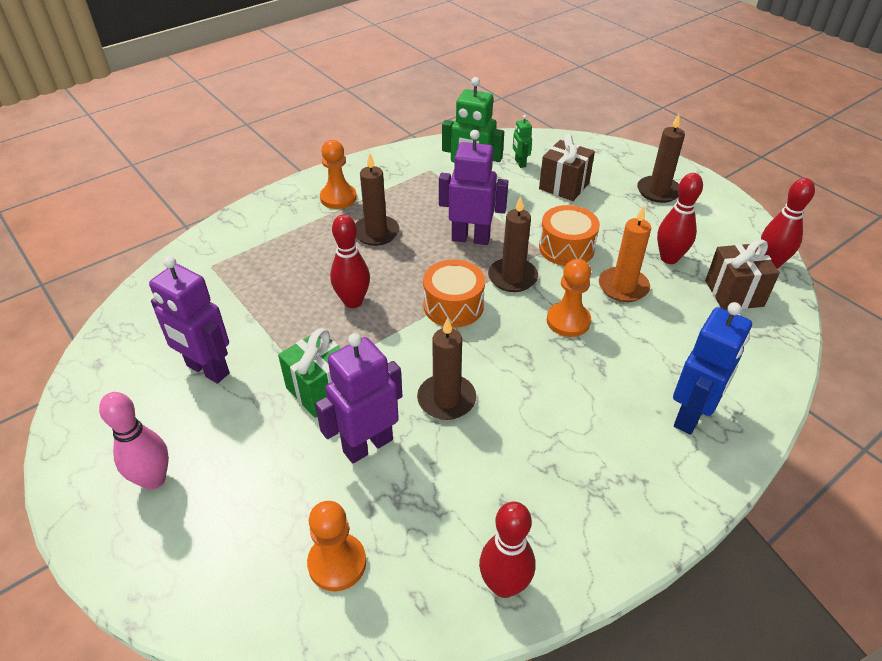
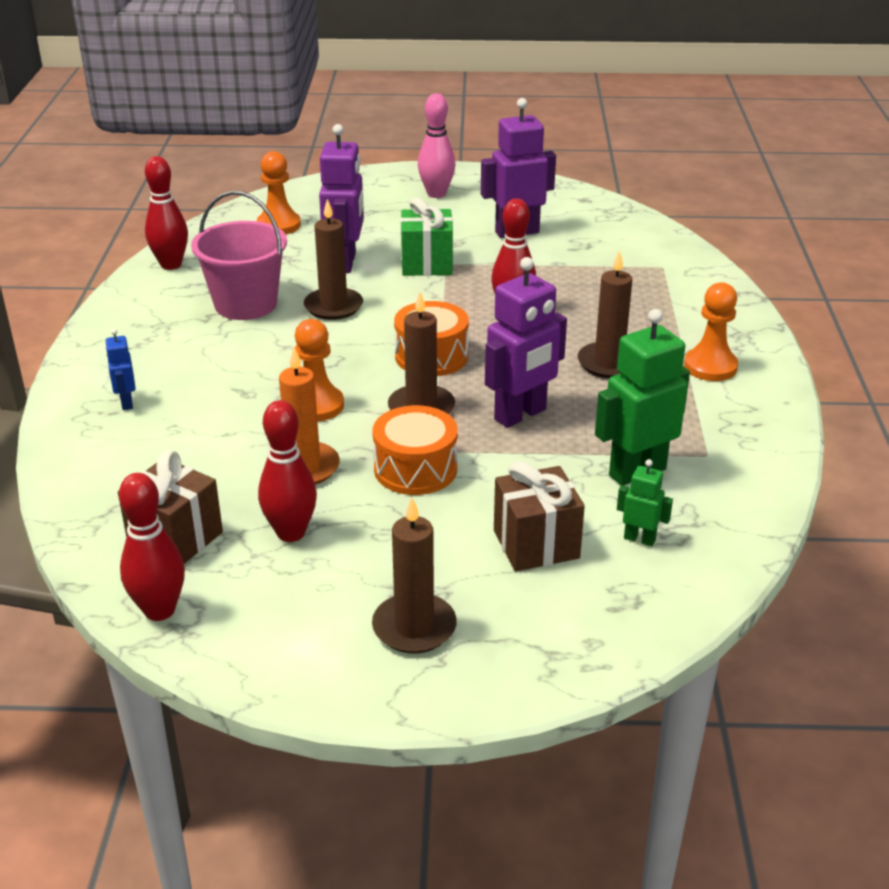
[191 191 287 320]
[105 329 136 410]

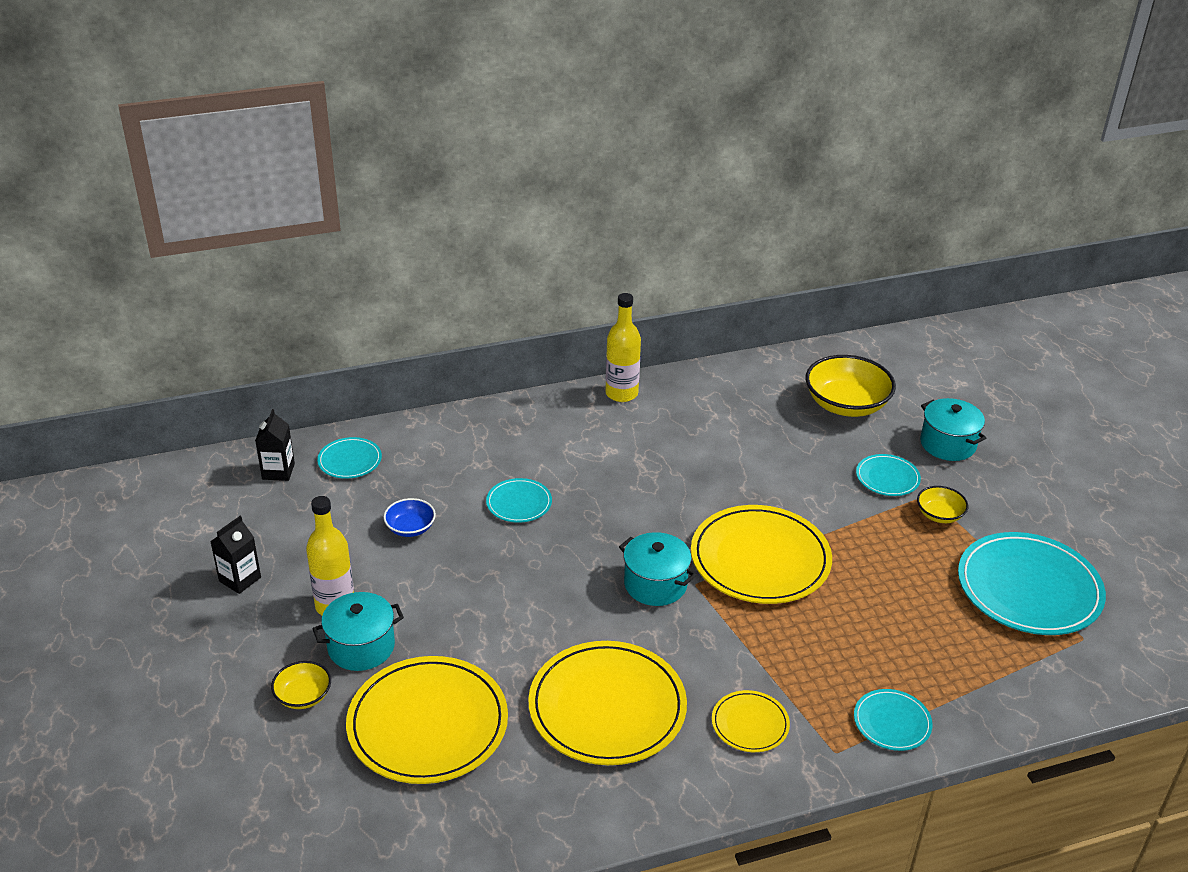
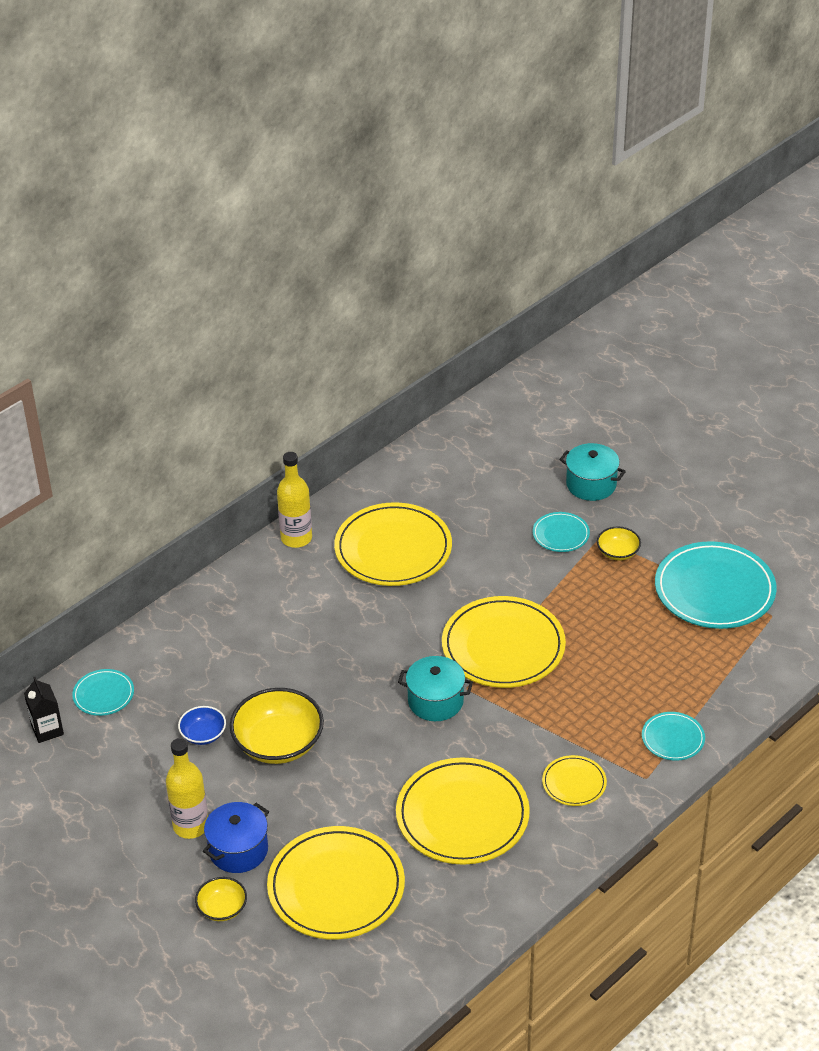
[210 516 261 594] (first image)
[486 478 552 523] (first image)
[334 502 452 586]
[230 688 324 764]
[203 802 269 873]

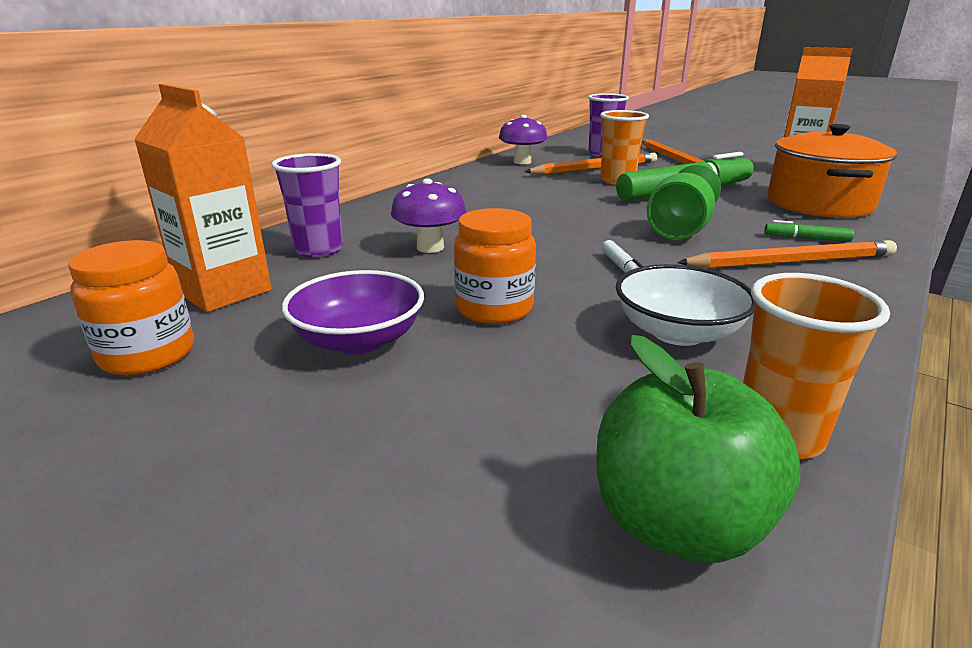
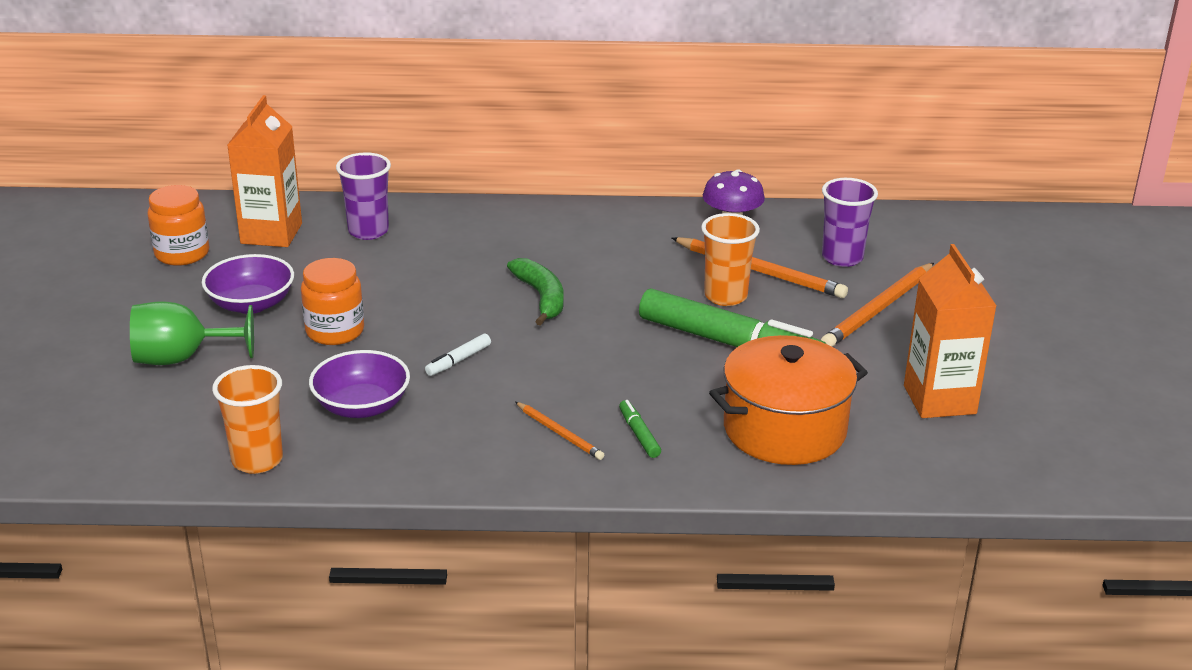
[391 178 466 253] (first image)
[596 335 801 563] (first image)
[507 258 564 326]
[130 301 254 365]
[309 350 410 418]
[515 402 604 460]

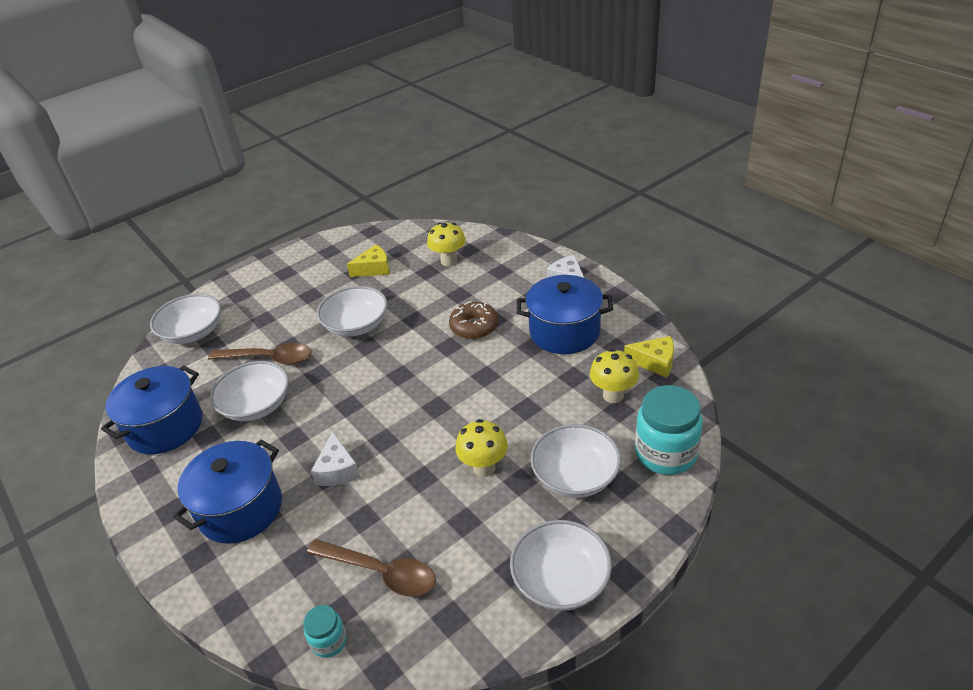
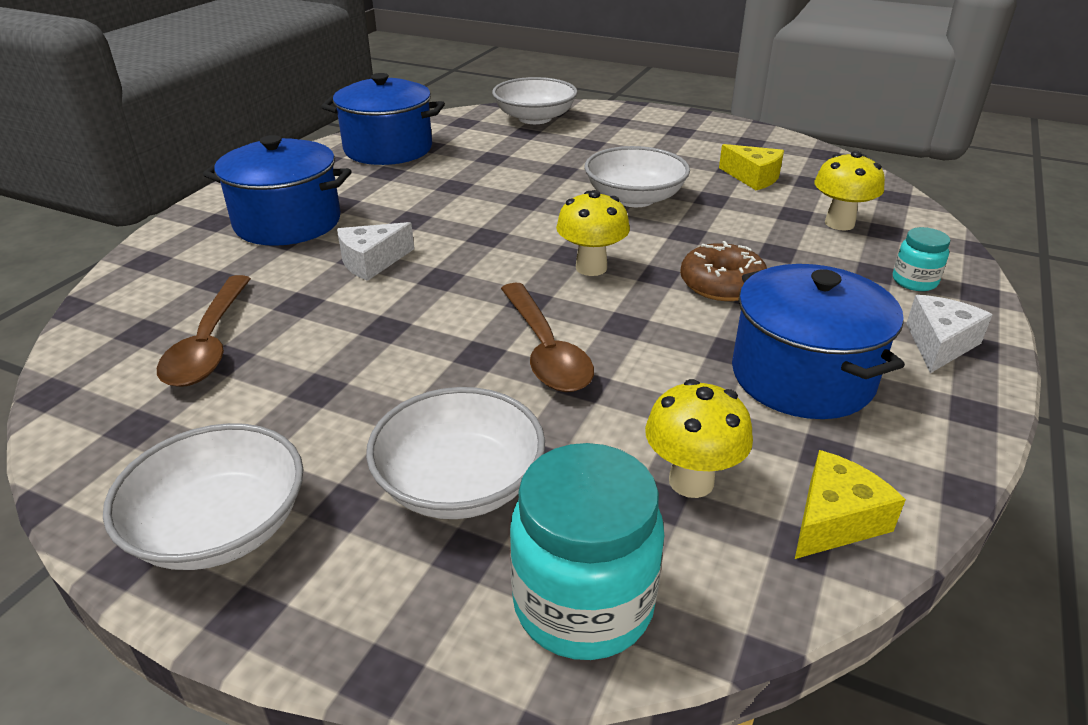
[210 361 289 421] (first image)
[501 283 594 392]
[893 227 950 291]
[556 190 630 276]
[795 450 906 559]

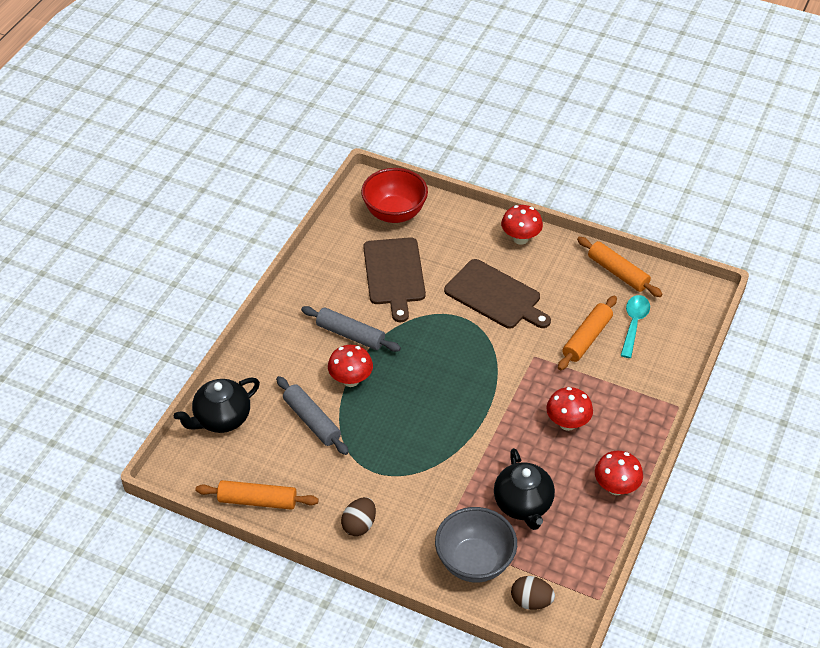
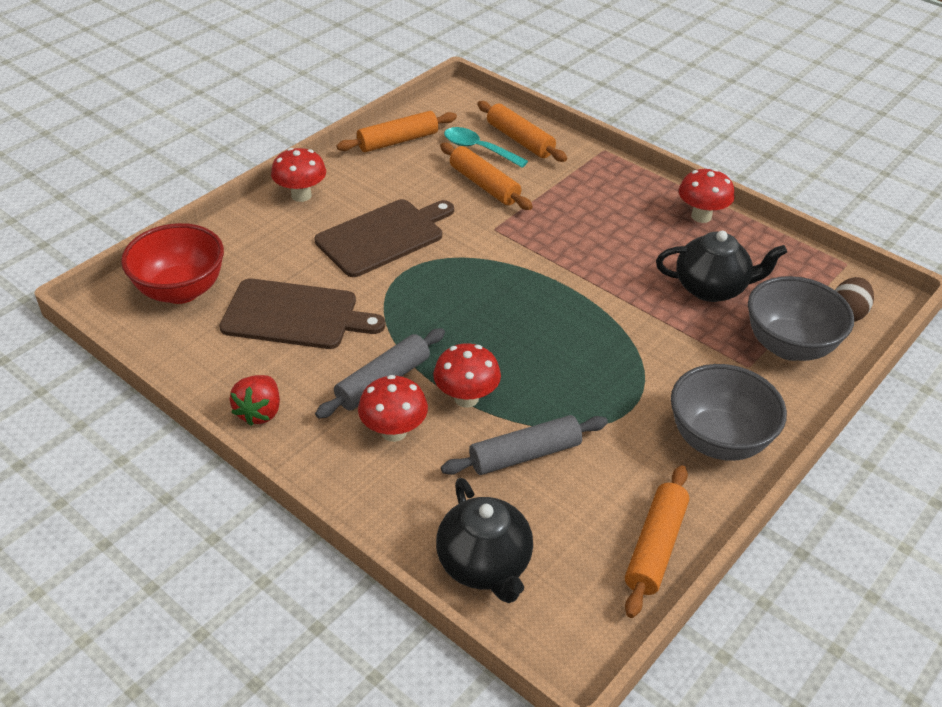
[230 375 280 426]
[477 101 567 162]
[358 375 428 442]
[671 364 787 461]

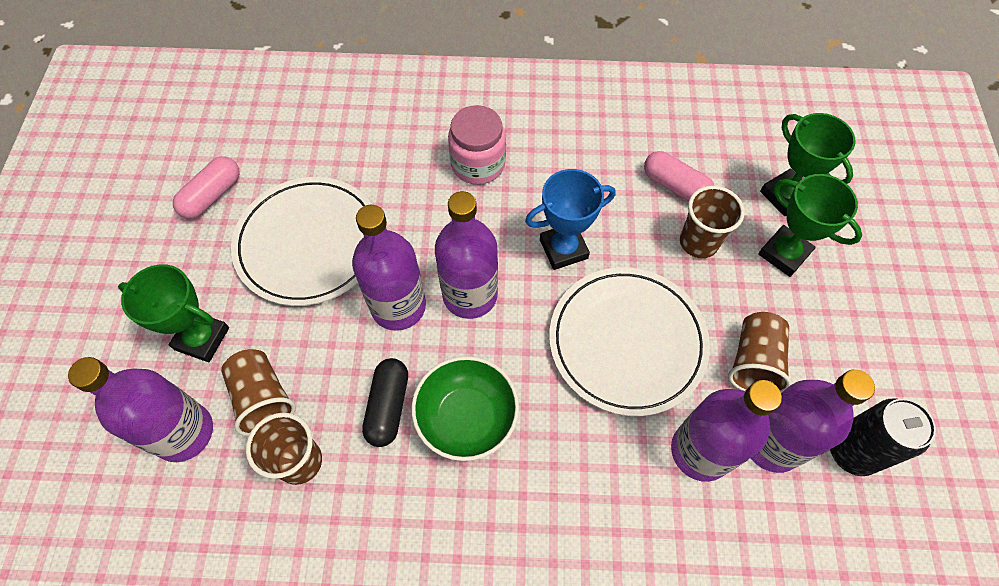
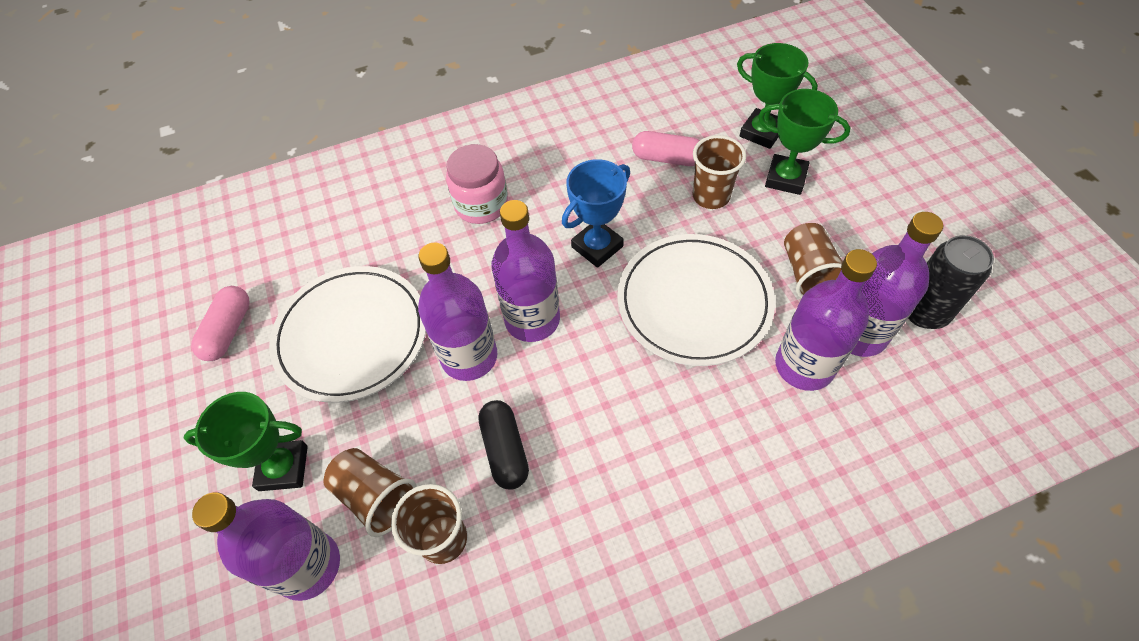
[411 356 519 461] (first image)

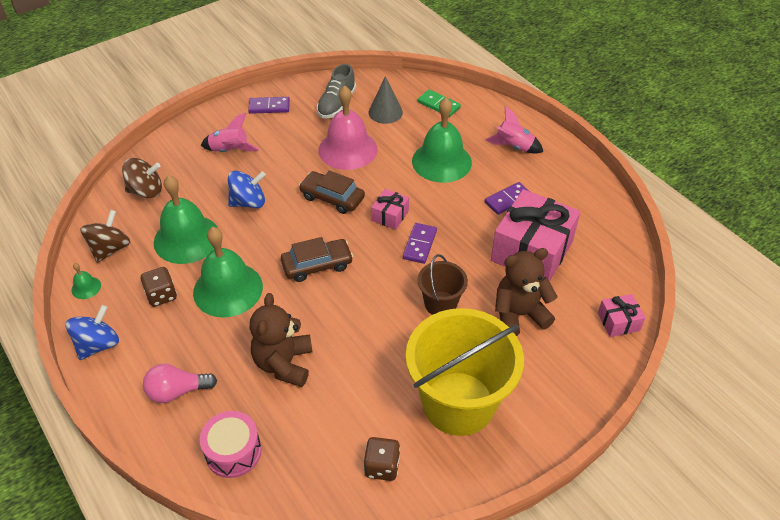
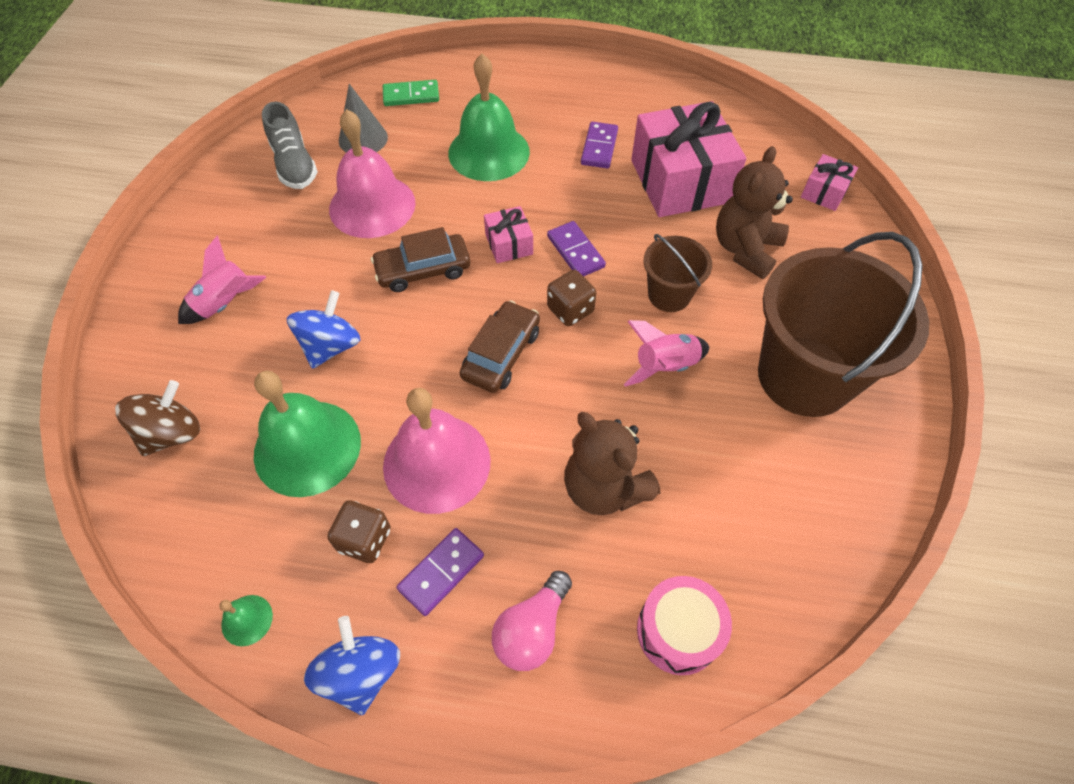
[80 210 130 263] (first image)
[397 528 484 616]
[547 270 596 326]
[624 320 709 387]
[383 388 491 514]
[758 232 929 417]

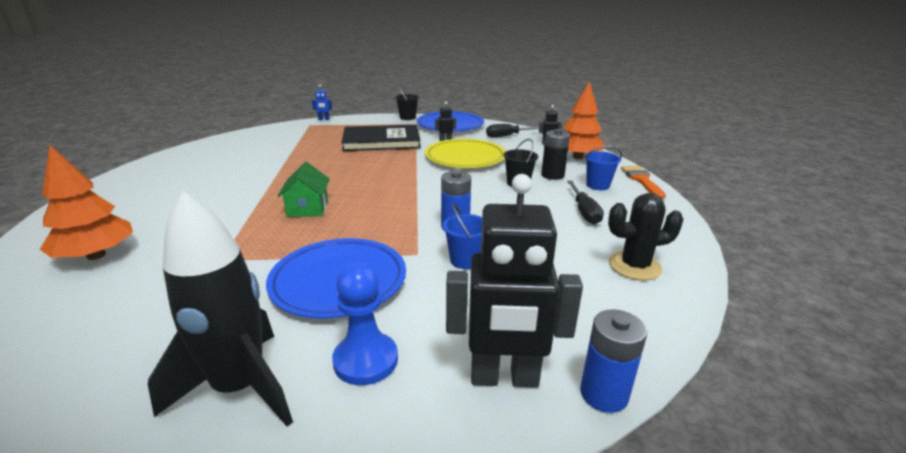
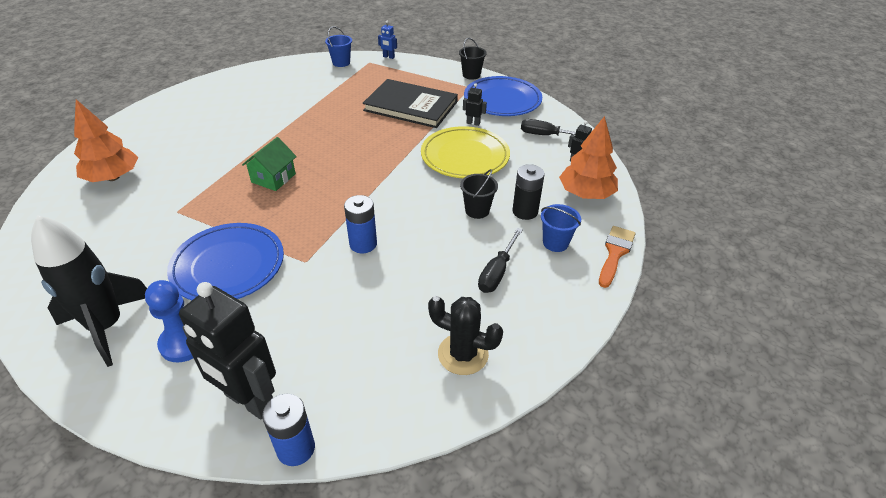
[325 26 352 67]

